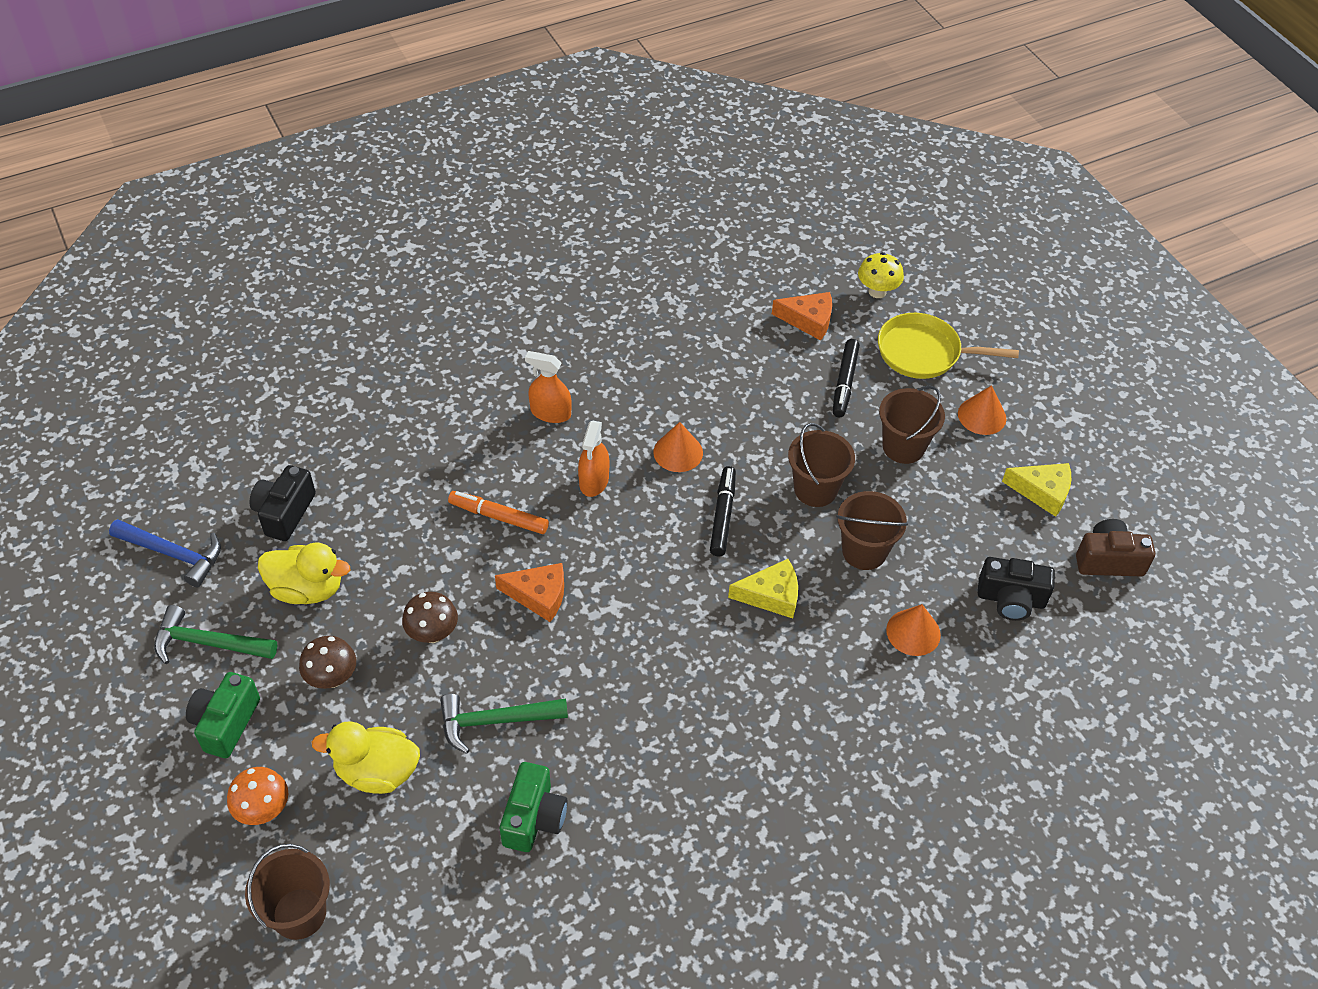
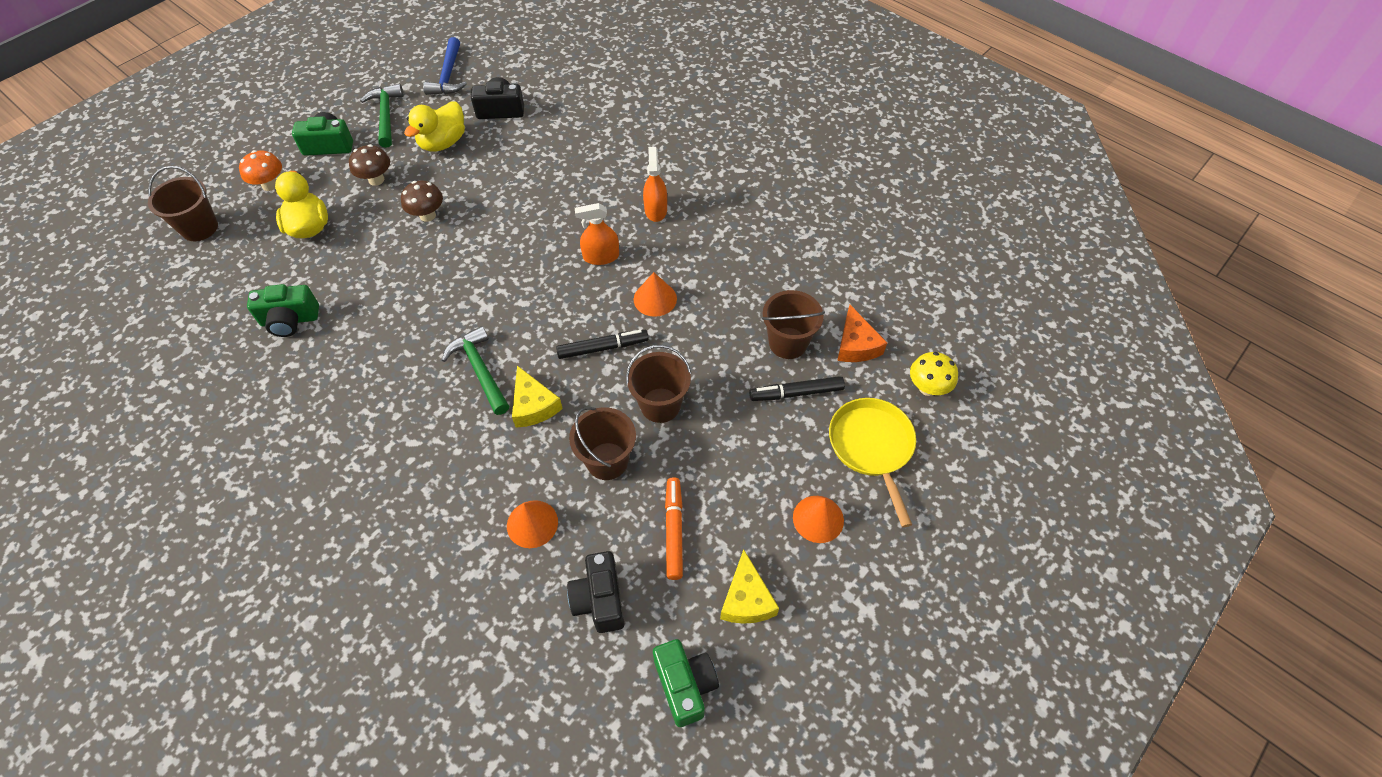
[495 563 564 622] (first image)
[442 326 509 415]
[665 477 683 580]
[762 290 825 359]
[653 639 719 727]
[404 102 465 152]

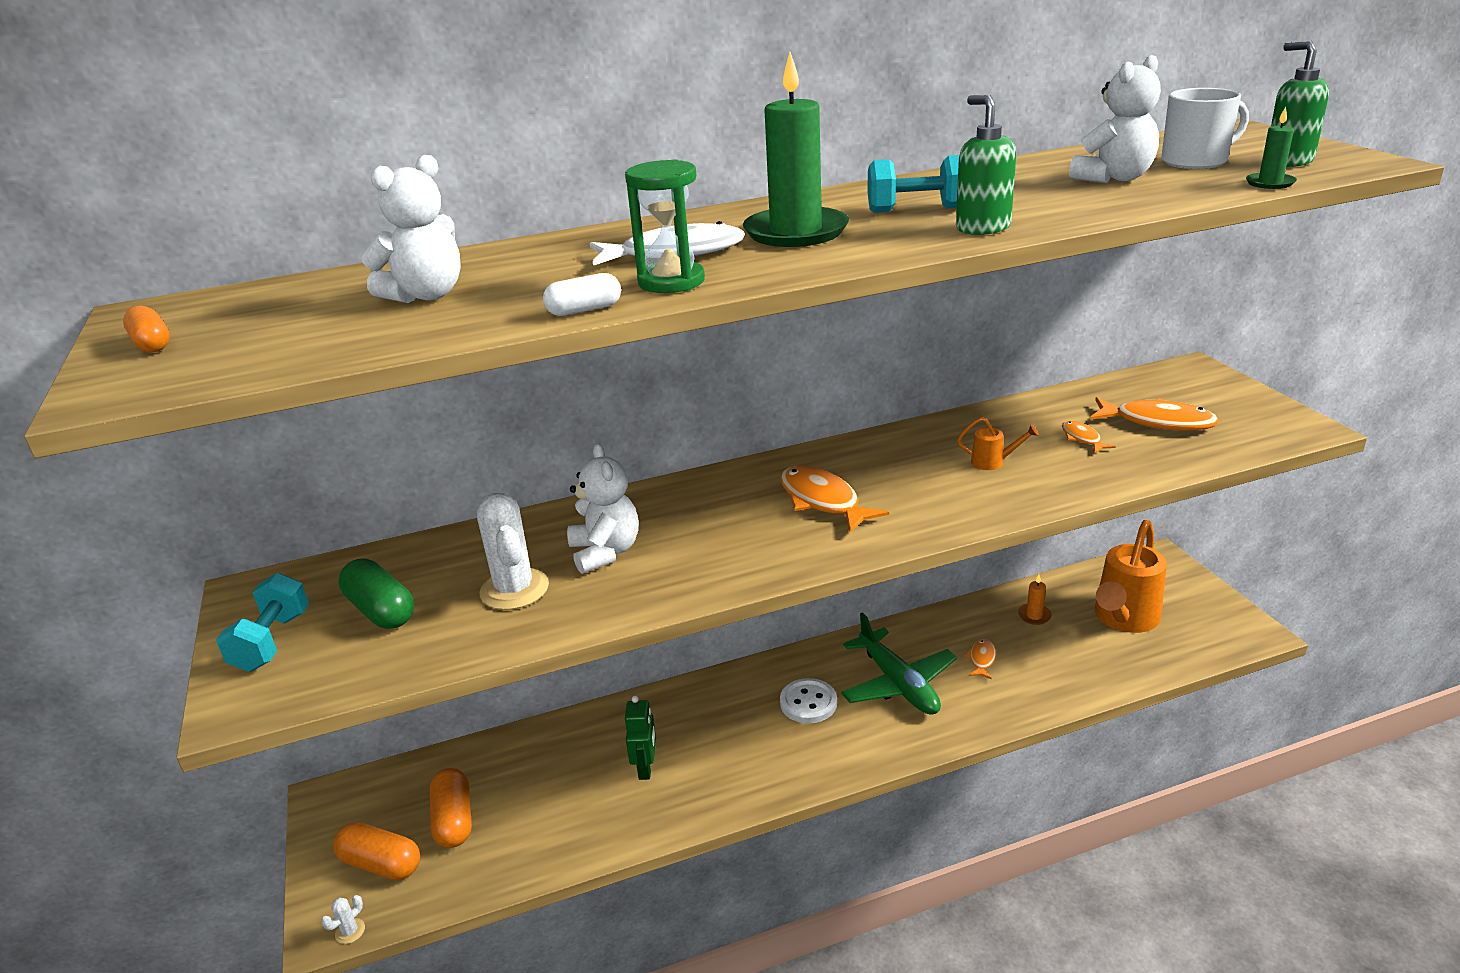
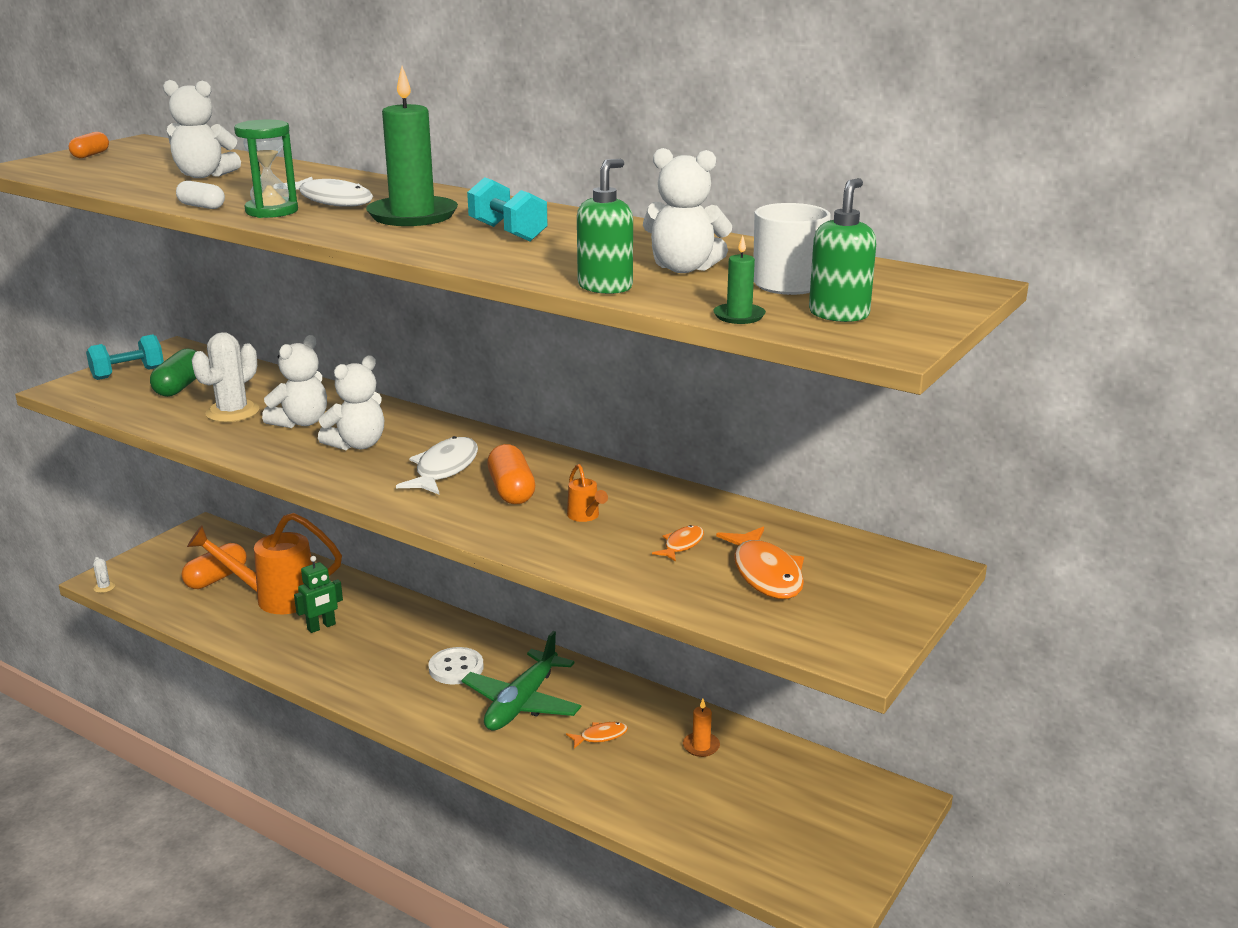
[318 356 384 450]
[487 444 535 504]
[577 159 633 294]
[187 513 342 614]
[396 436 478 495]
[93 557 115 593]

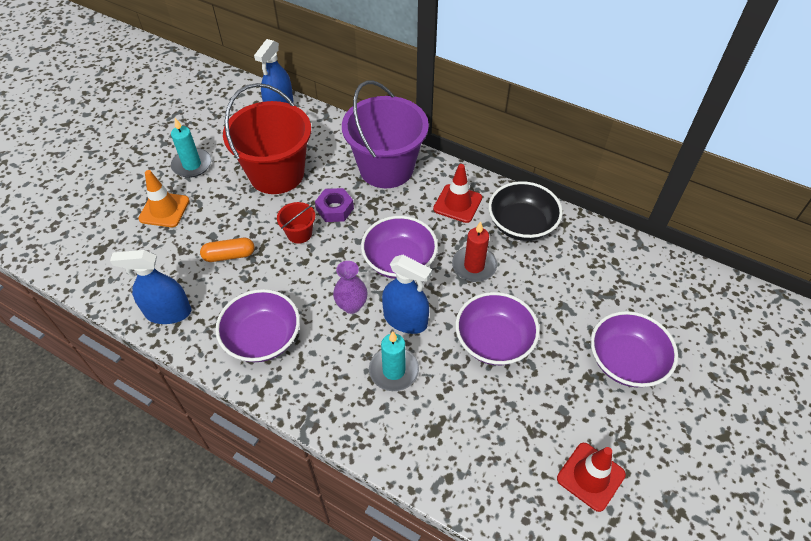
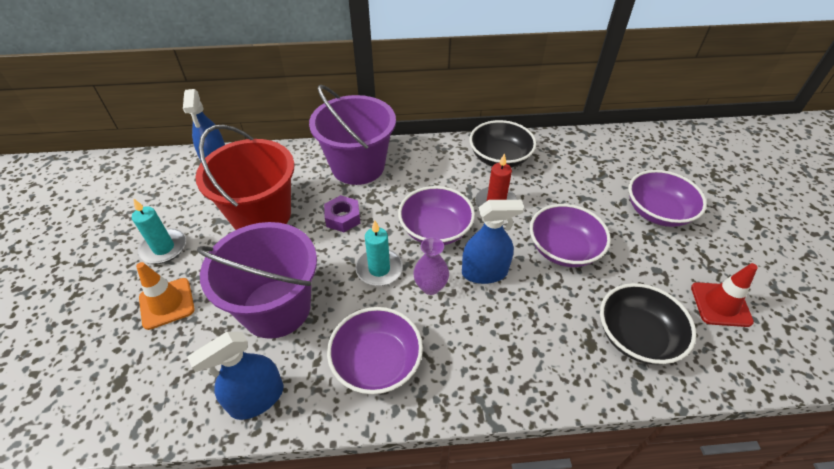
[277 202 316 244] (first image)
[433 164 482 223] (first image)
[600 283 696 365]
[355 220 403 286]
[197 222 317 339]

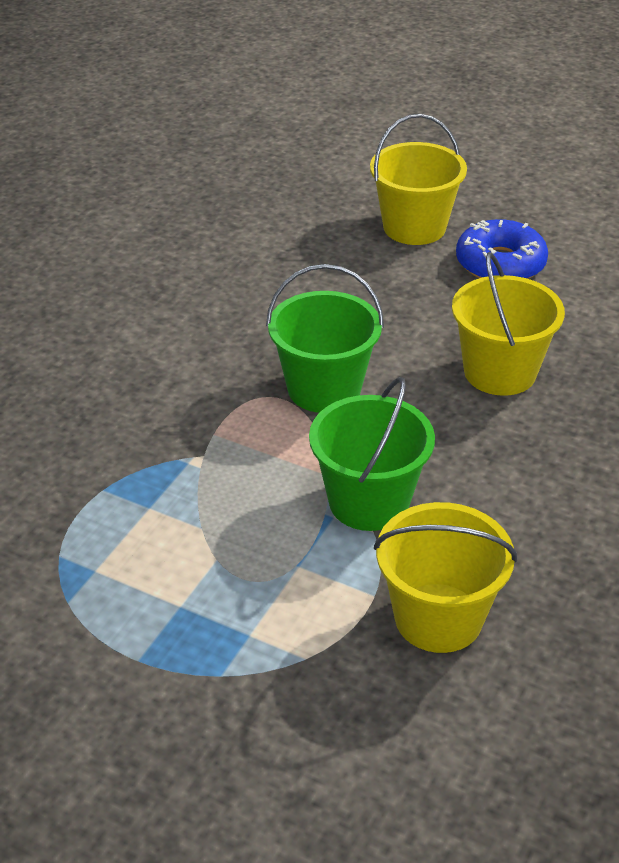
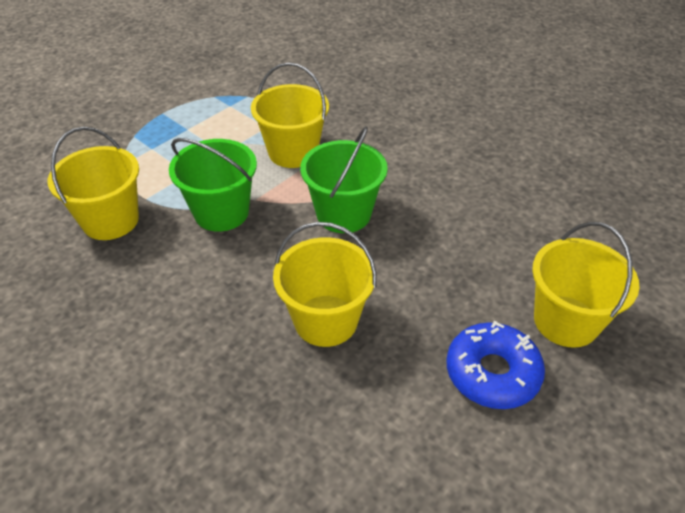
[251 63 329 168]

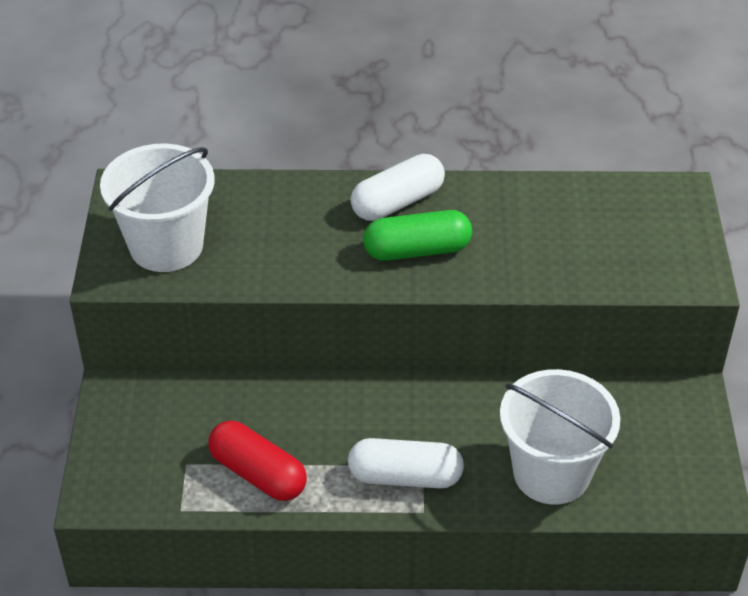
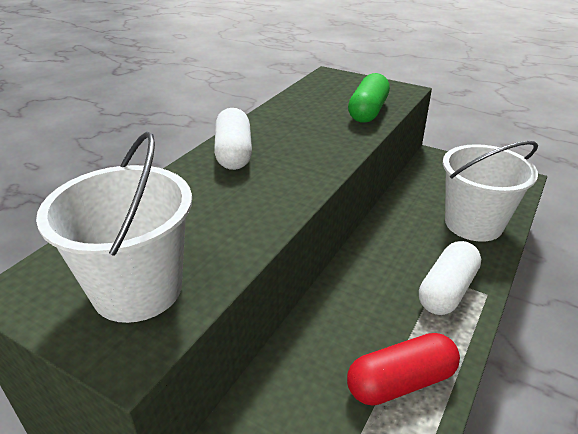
[348 73 390 123]

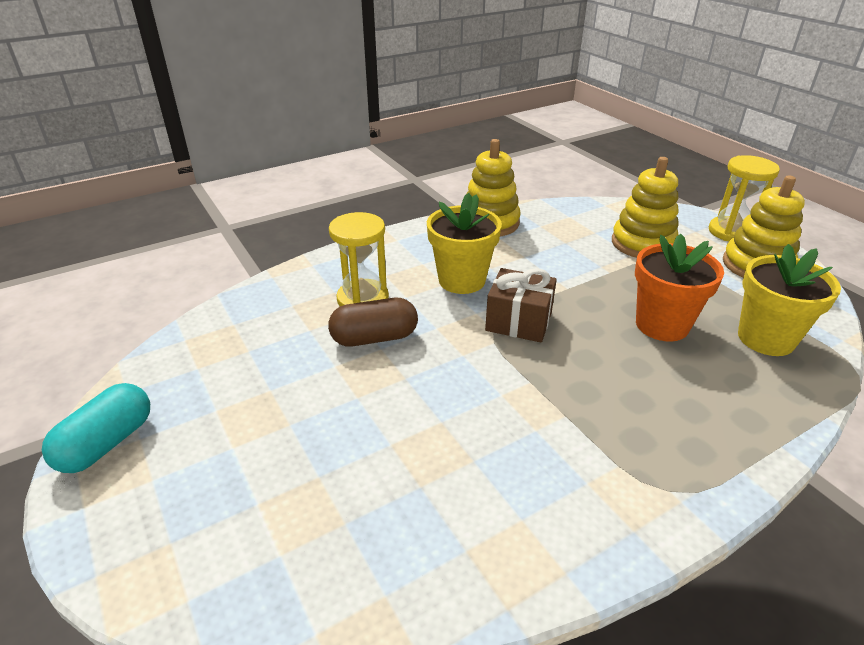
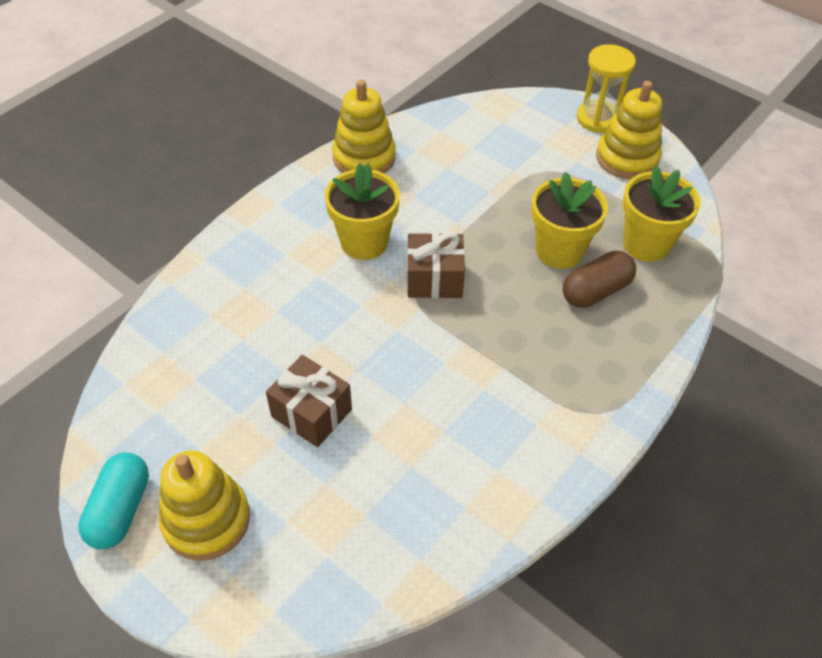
[329 212 389 306] (first image)
[266 355 352 447]
[563 251 636 308]
[159 450 250 561]
[531 172 608 269]

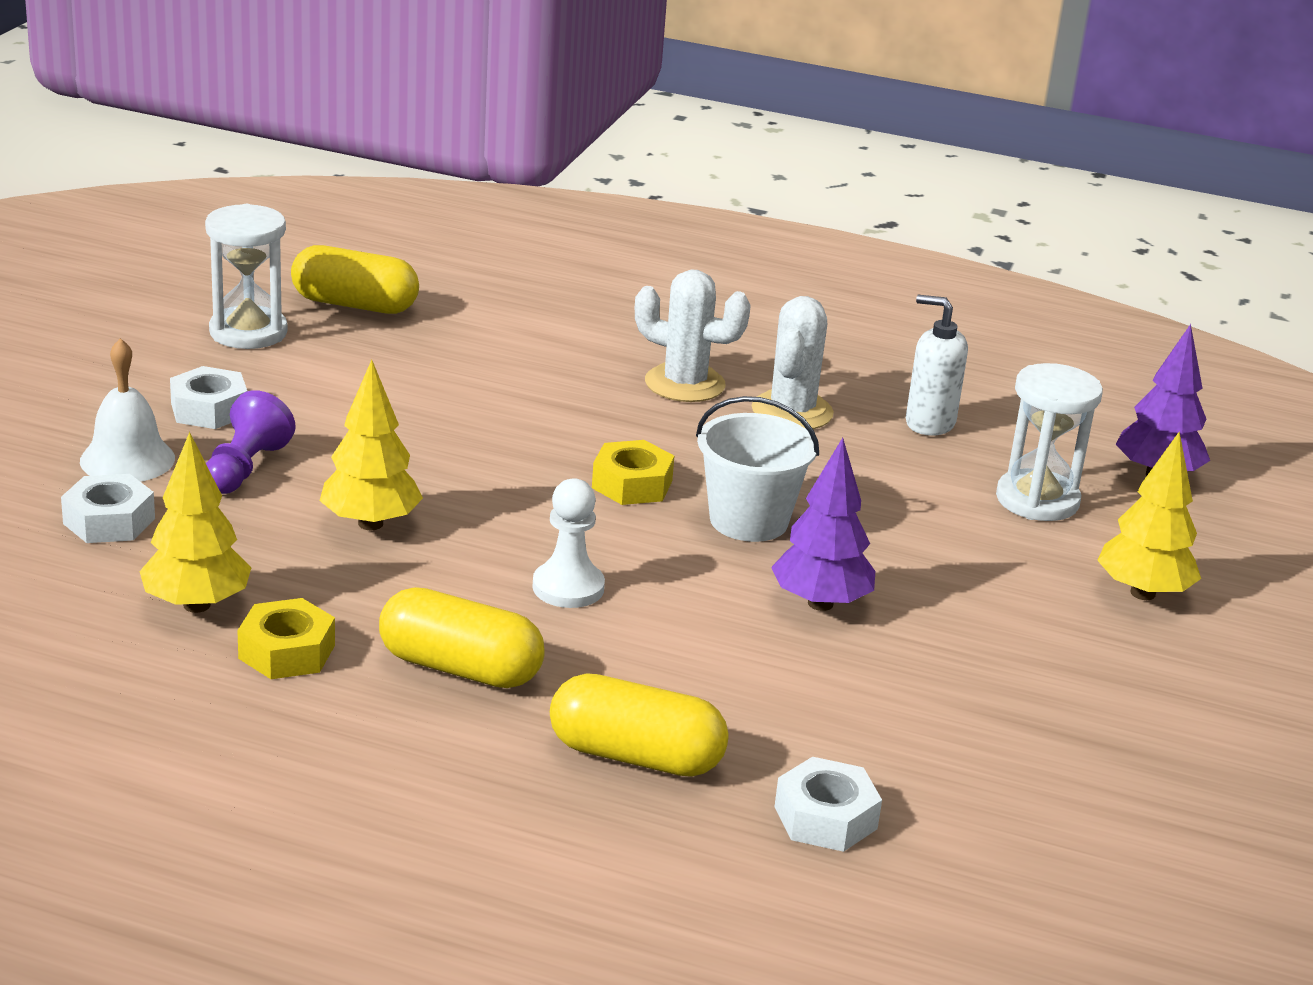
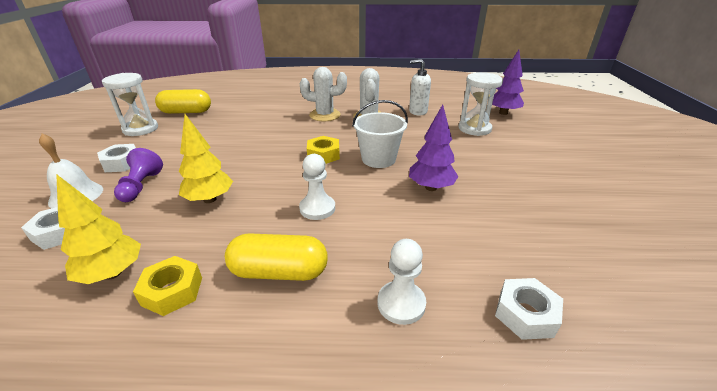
[1097 432 1201 600] (first image)
[377 239 426 325]

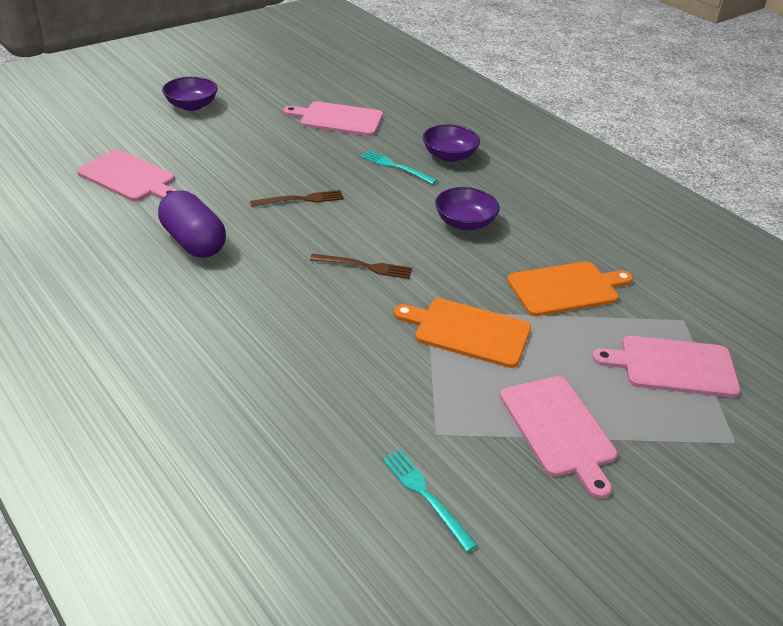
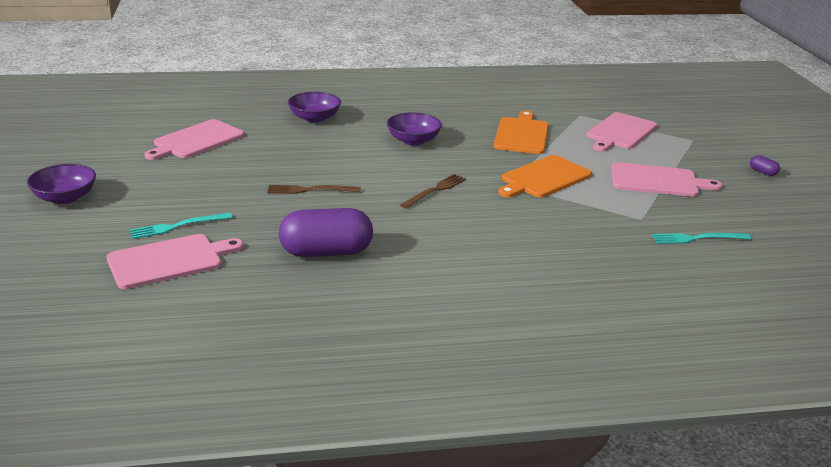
[750 155 780 176]
[130 213 233 239]
[268 185 361 194]

